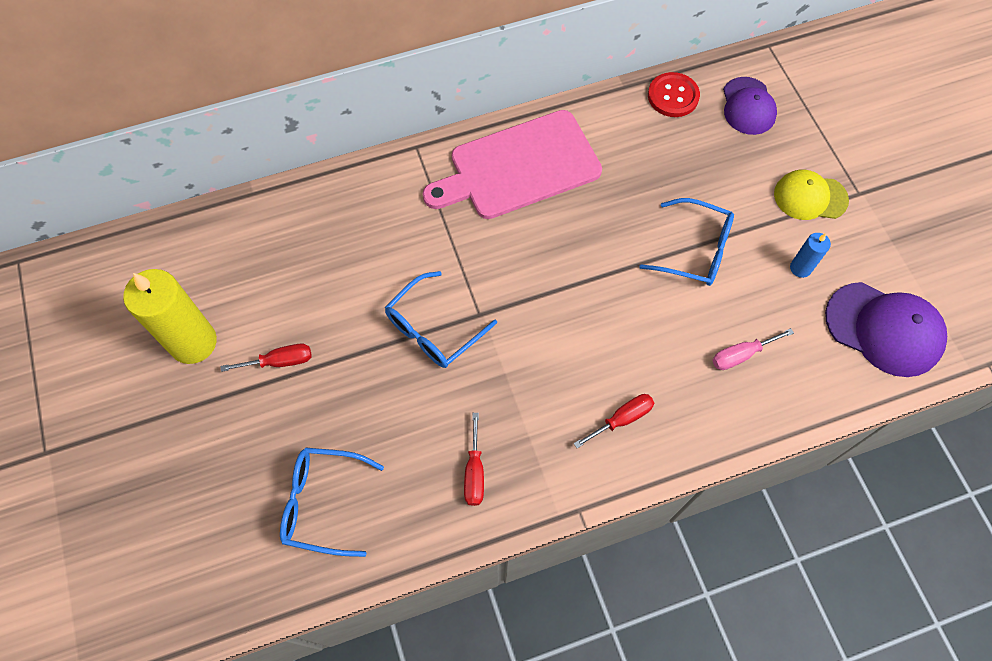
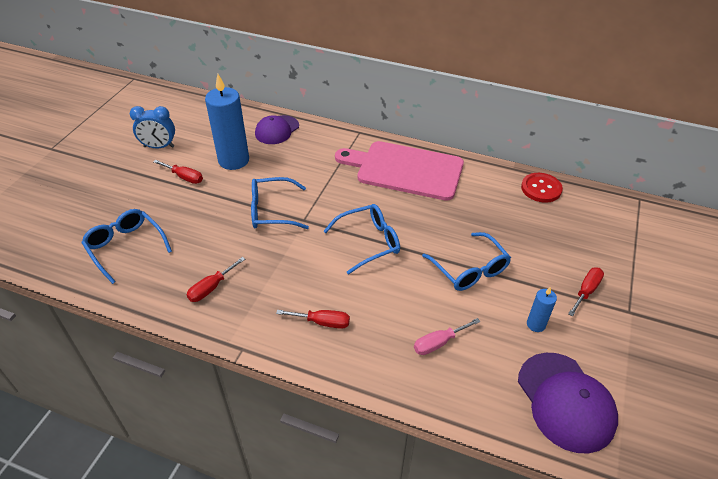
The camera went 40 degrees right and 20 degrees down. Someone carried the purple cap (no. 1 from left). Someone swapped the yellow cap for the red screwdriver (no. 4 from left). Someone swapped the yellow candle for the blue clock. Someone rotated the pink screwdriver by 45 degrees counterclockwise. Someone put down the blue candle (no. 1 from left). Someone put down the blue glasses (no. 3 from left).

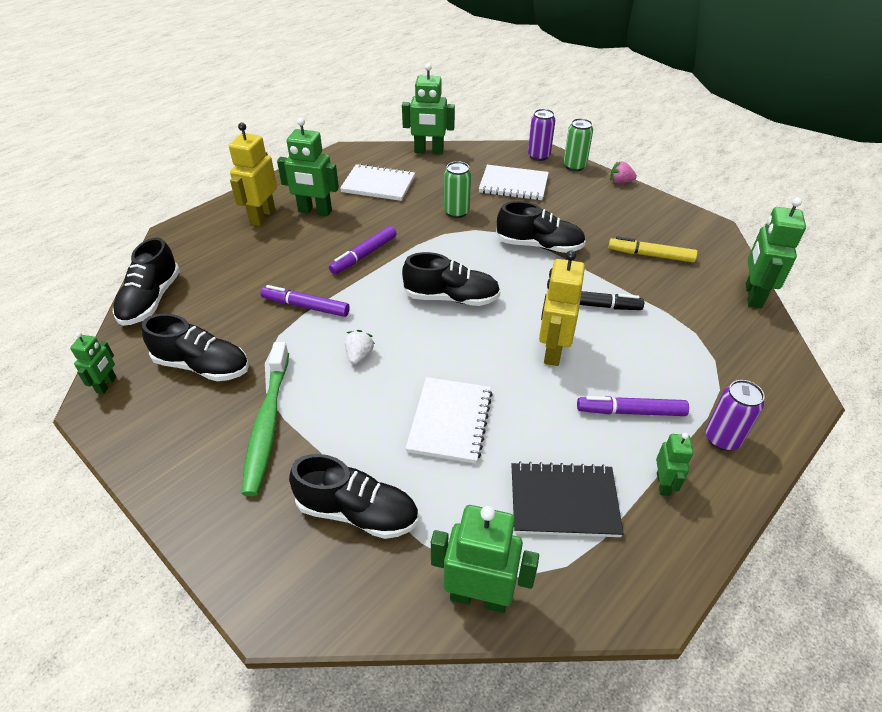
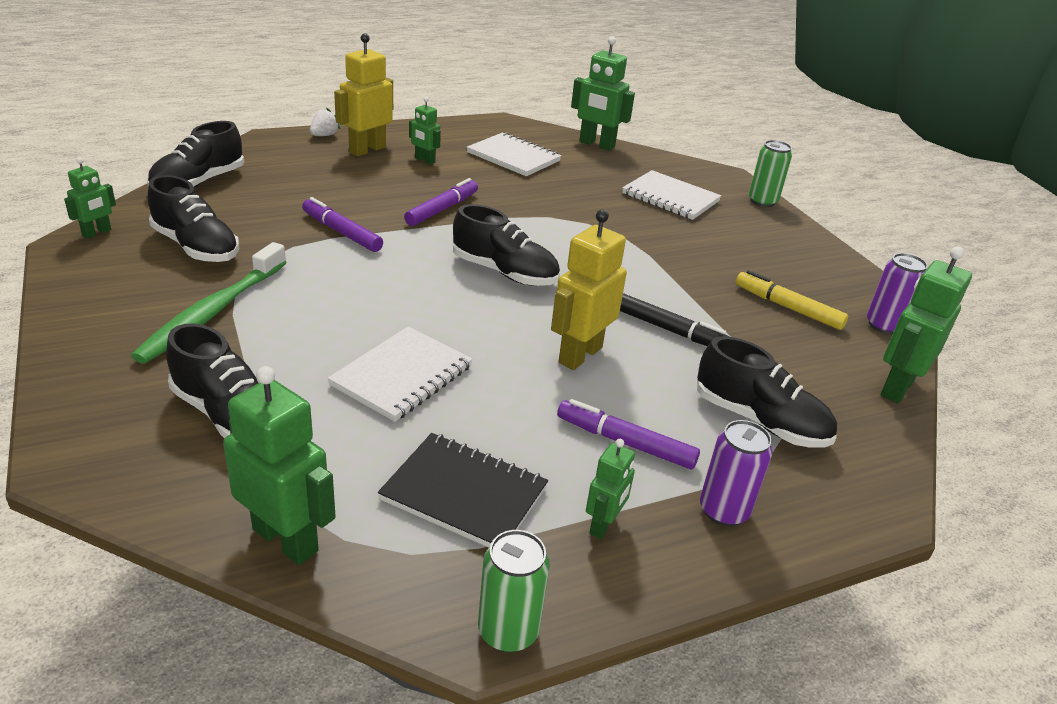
The camera went 20 degrees right and 10 degrees down. Someone carried the purple can (no. 1 from left in the first image). Someone scaled the green robot (no. 2 from left in the first image) by 0.56. Someone carried the green can (no. 1 from left). Someone took away the pink strawberry. Someone carried the black shoe (no. 5 from left). Someone rotated the purple marker (no. 2 from left) by 150 degrees clockwise. Someone carried the white strawberry.

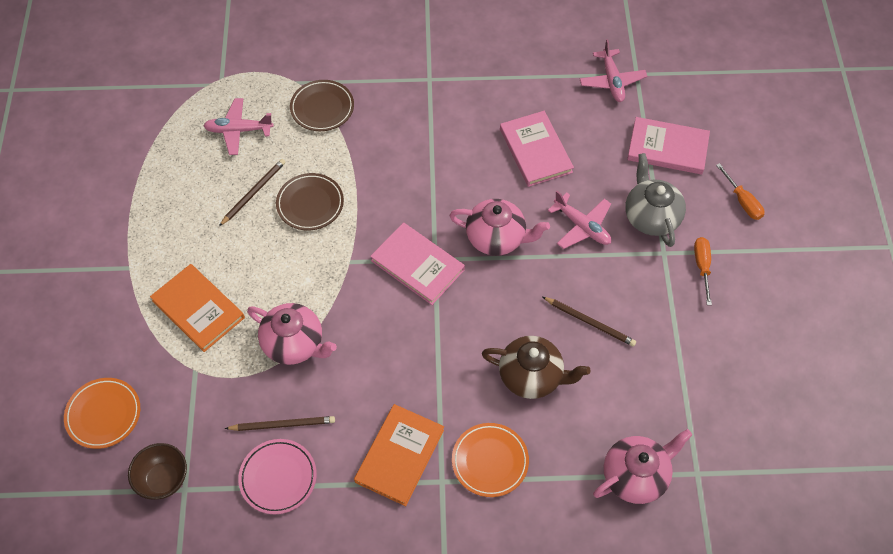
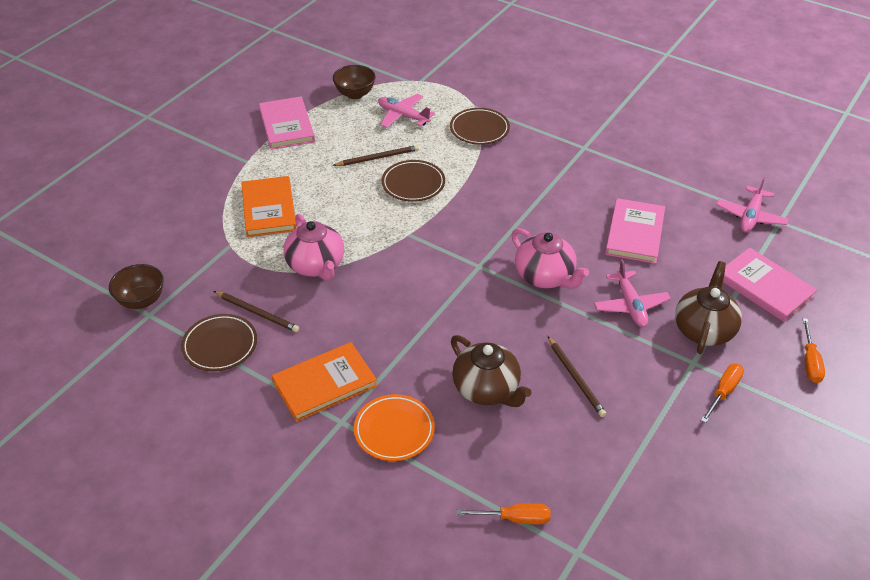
The camera went 35 degrees right and 15 degrees down. Someone repainted the grey teapot, which became the brown teapot (no. 2 from left). Someone carried the pink book (no. 1 from left). Someone took away the orange plate (no. 1 from left). Someone swapped the pink teapot (no. 3 from left) for the orange screwdriver (no. 1 from left). Someone repainted the pink plate, which became the brown plate (no. 1 from left). Someone put down the brown bowl (no. 2 from left).

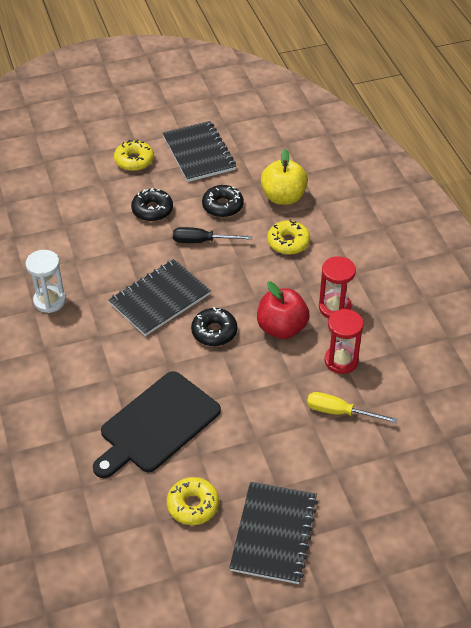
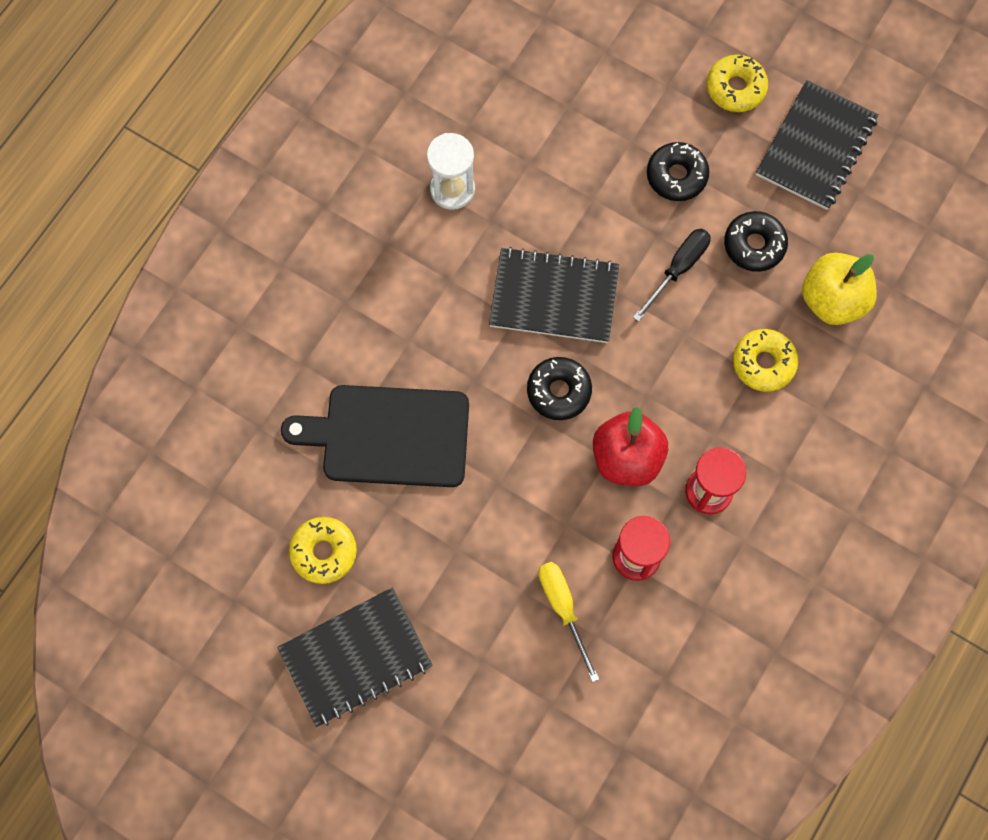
The camera went 50 degrees right and 25 degrees up. Someone rotated the black screwdriver by 75 degrees clockwise.

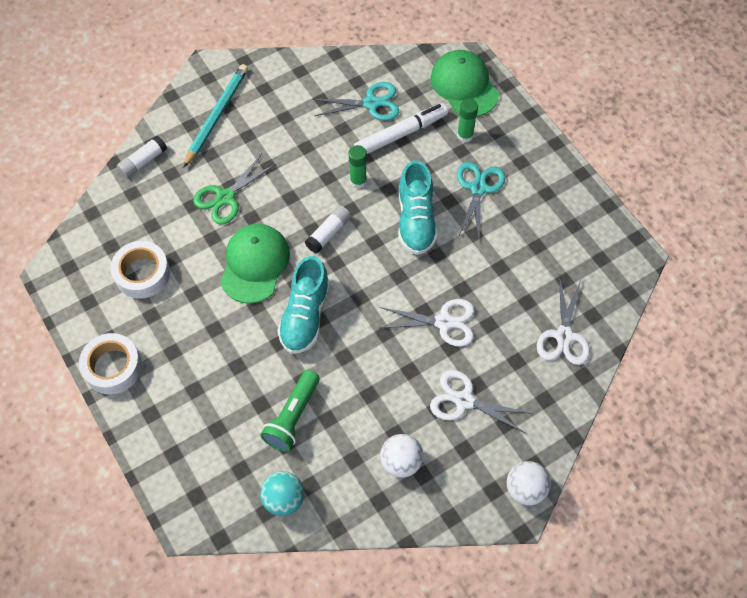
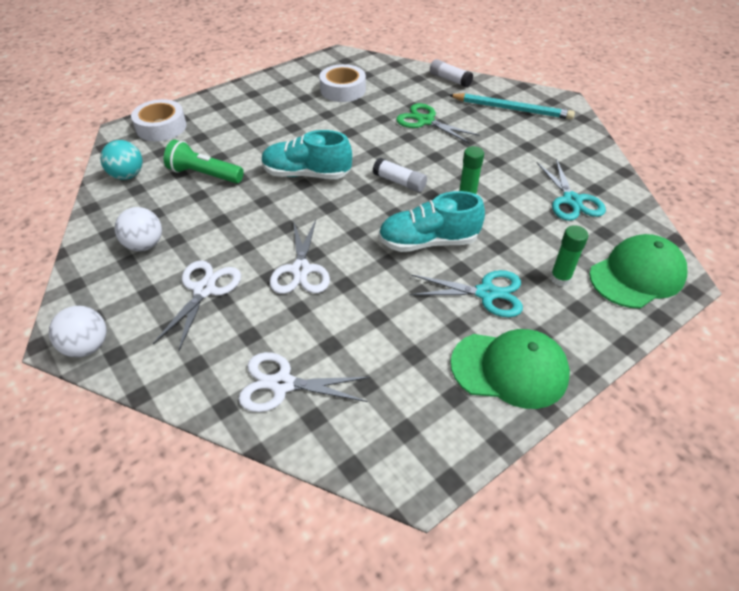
The camera went 85 degrees right and 15 degrees down. Someone took away the white marker. Someone carried the green cap (no. 1 from left). Someone carried the white tape (no. 1 from left).

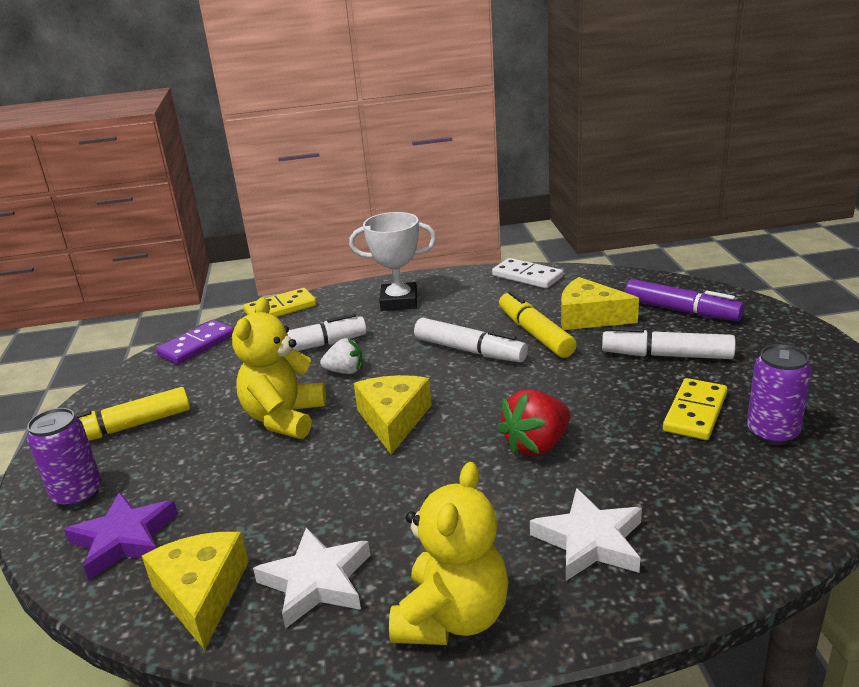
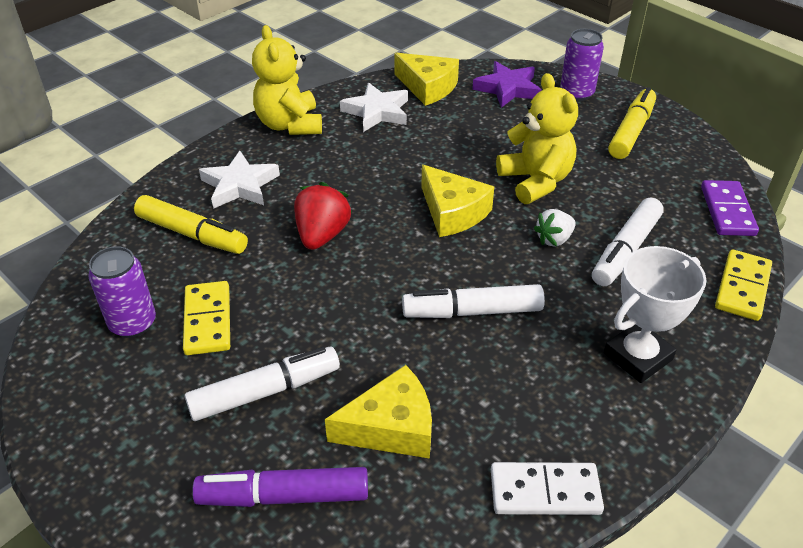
The camera went 140 degrees right and 15 degrees up. Someone carried the yellow marker (no. 2 from left in the first image).

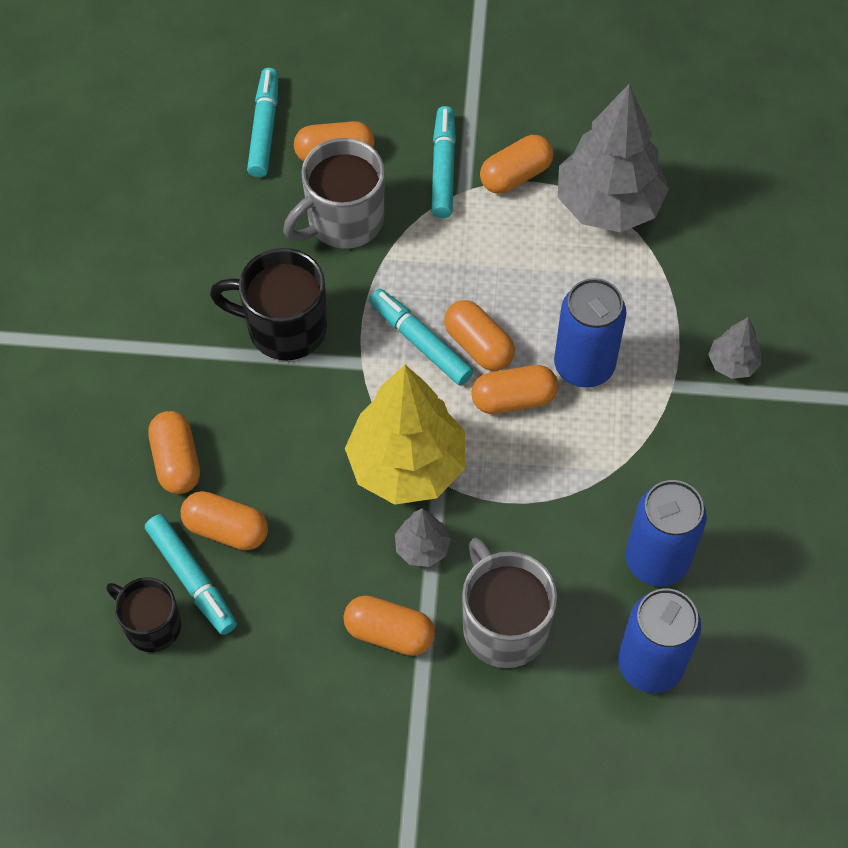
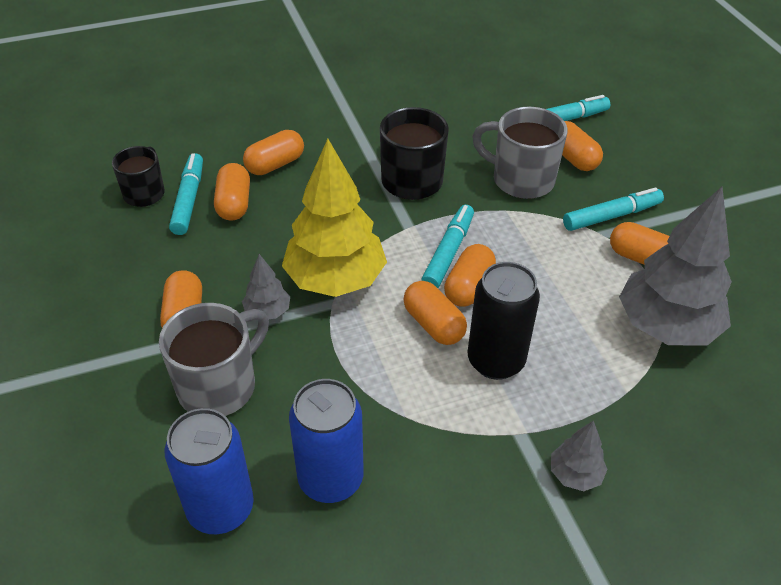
The camera went 65 degrees right and 15 degrees down. Someone repainted the blue can (no. 1 from left), which became the black can. Someone rotated the turquoise marker (no. 1 from left) by 150 degrees clockwise.

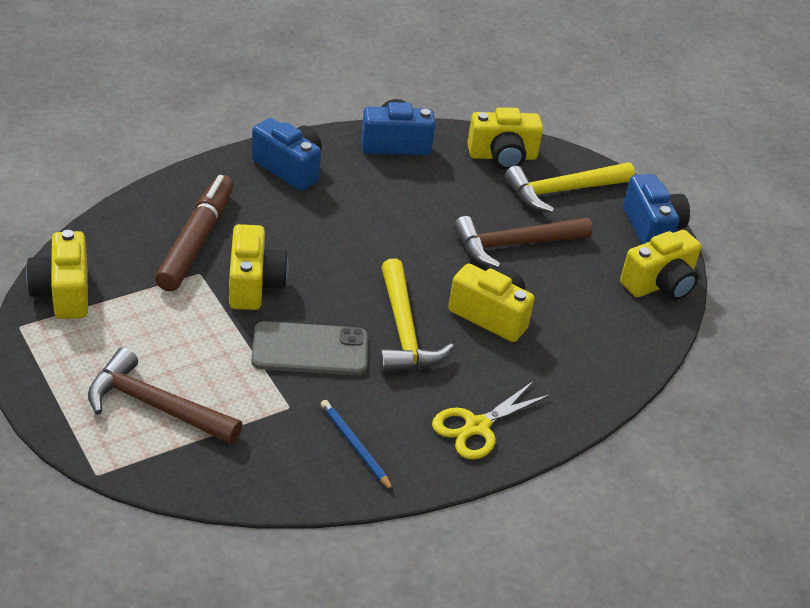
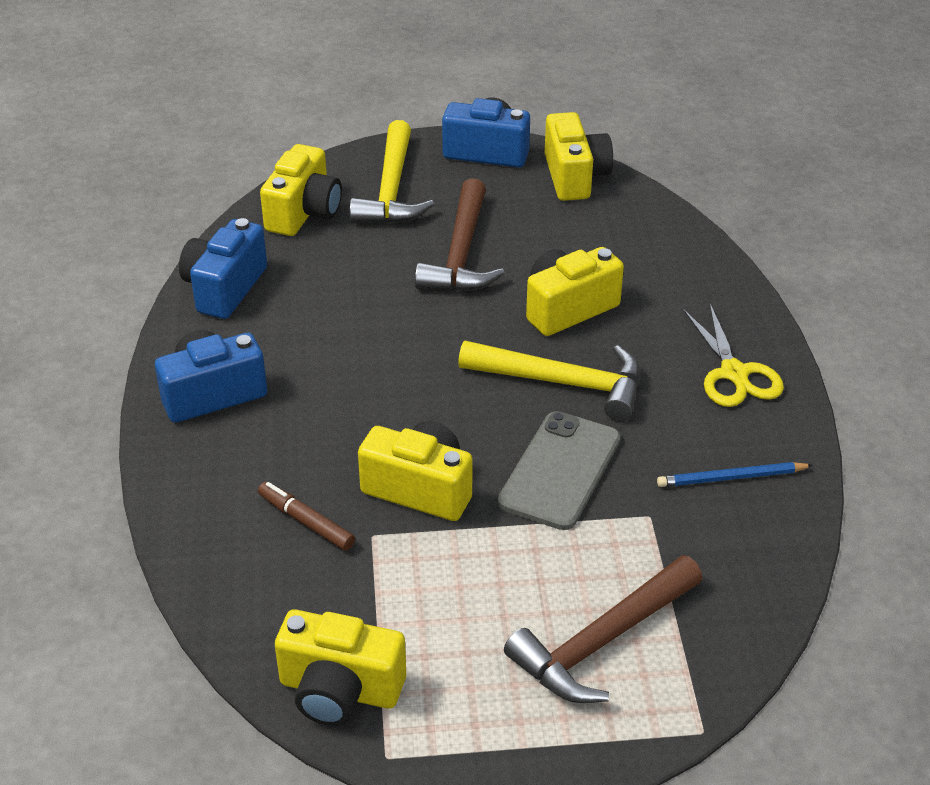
The camera went 60 degrees left and 0 degrees up. Someone scaled the brown marker by 0.51.

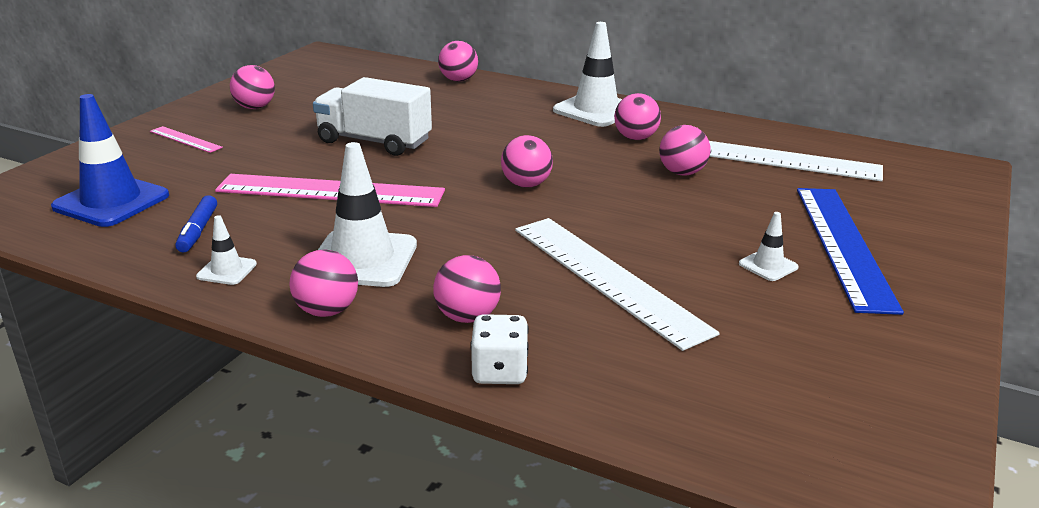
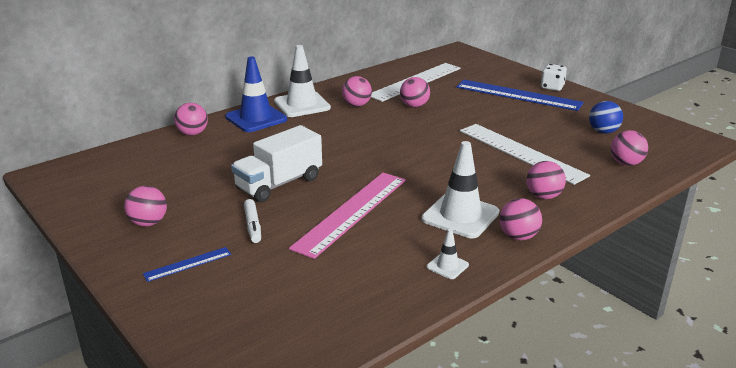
The camera went 65 degrees left and 0 degrees up. Someone carried the blue traffic cone. Someone repainted the pink ruler (no. 1 from left), which became the blue ruler (no. 1 from left). Someone carried the pink ball (no. 5 from left in the first image). Someone took away the blue marker. Someone took away the white traffic cone (no. 4 from left). Someone rotated the white ruler (no. 1 from left in the first image) by 60 degrees clockwise. Someone carried the white dice. Someone put down the blue ball. Someone put down the white marker.

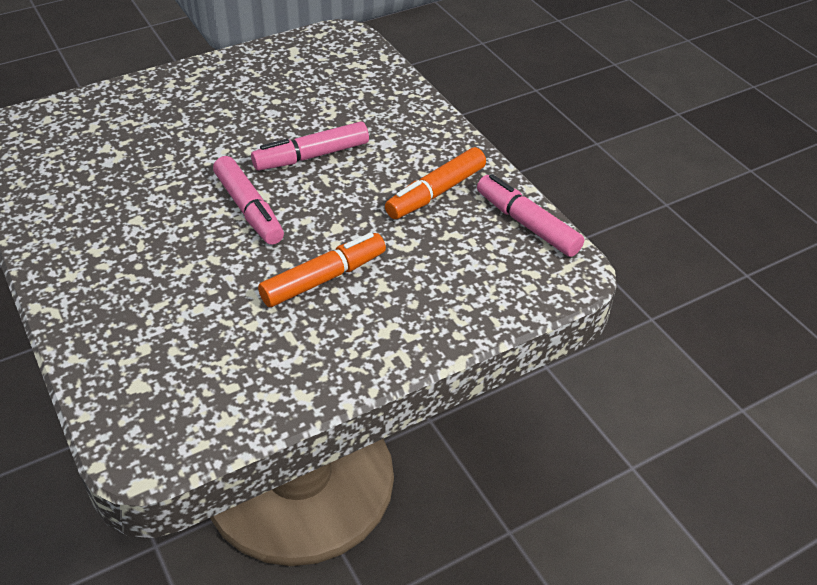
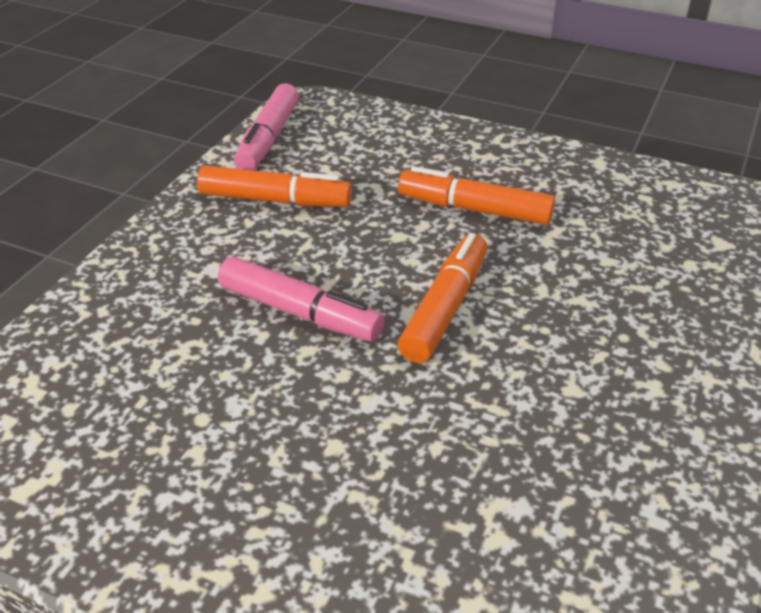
The camera went 125 degrees left and 5 degrees down. Someone repainted the pink marker (no. 1 from left), which became the orange marker (no. 2 from left).

